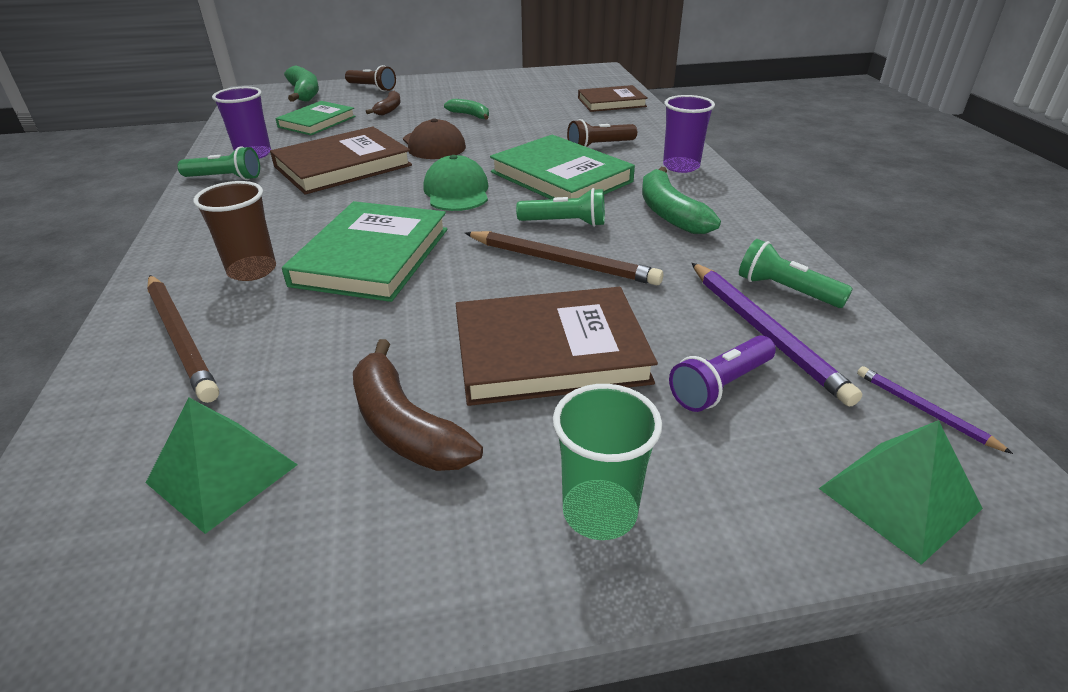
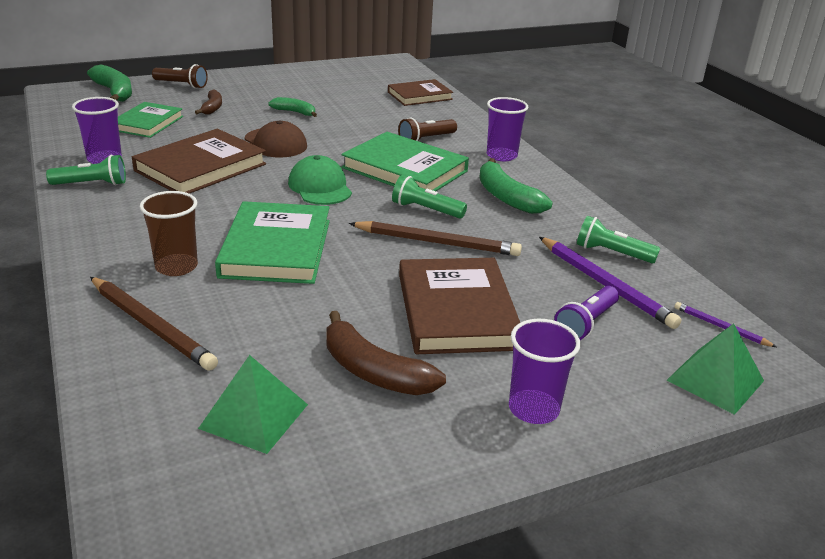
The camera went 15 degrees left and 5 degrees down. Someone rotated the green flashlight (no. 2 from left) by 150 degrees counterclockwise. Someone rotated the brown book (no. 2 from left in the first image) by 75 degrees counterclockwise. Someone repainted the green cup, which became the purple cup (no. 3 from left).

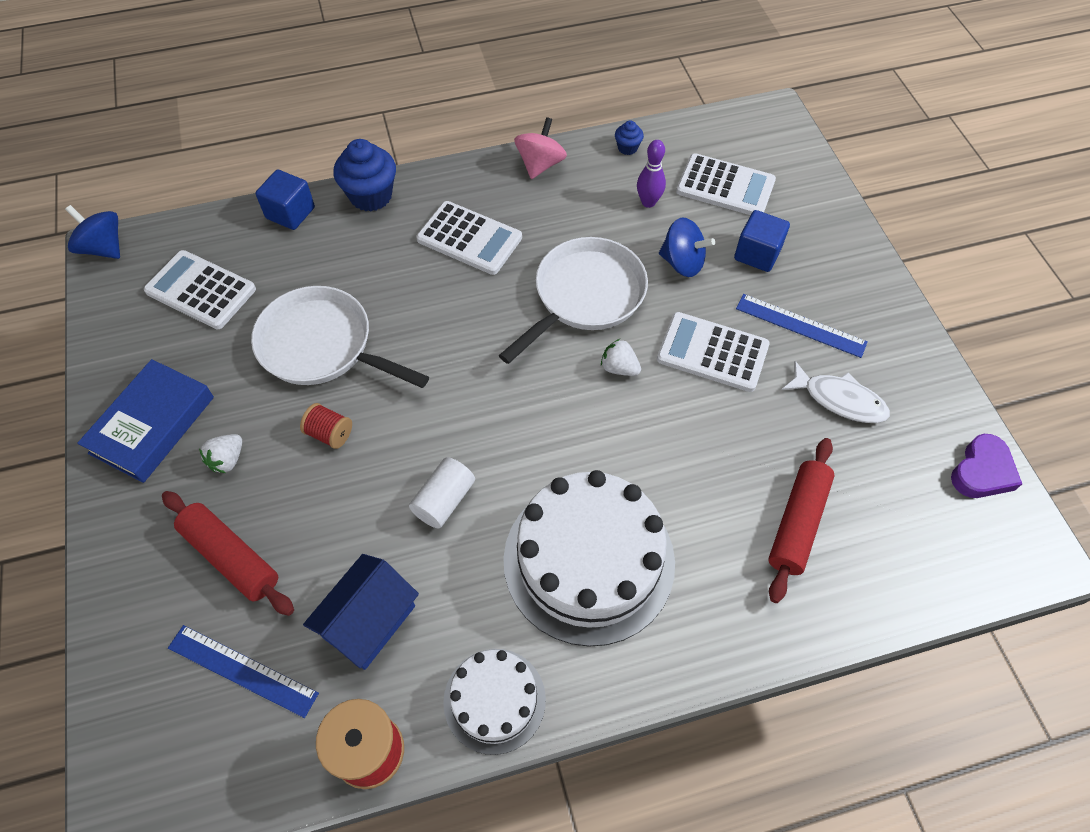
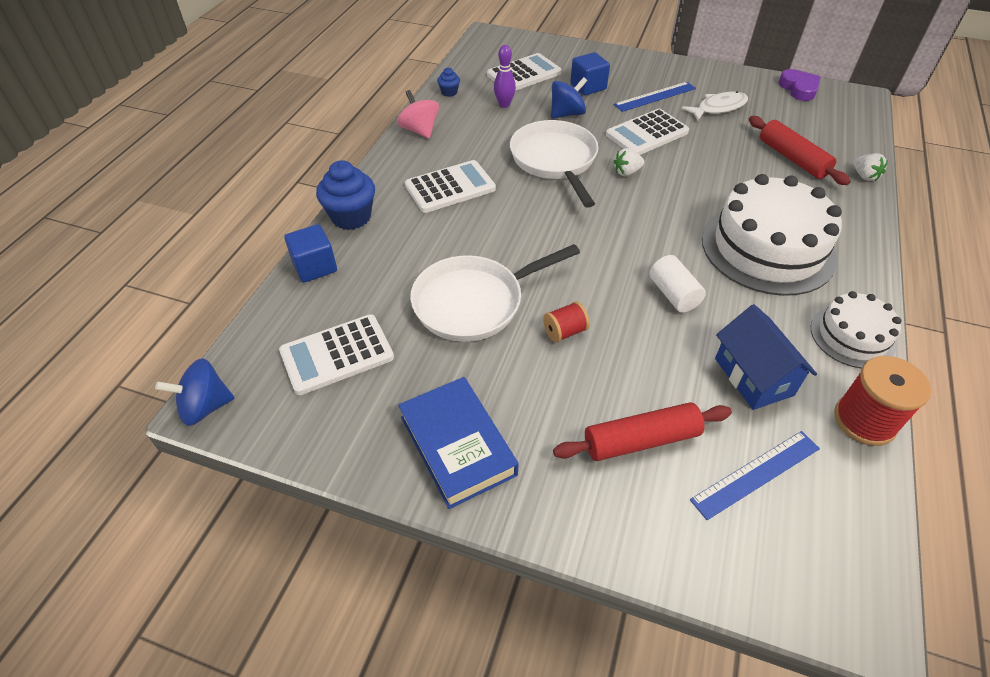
The camera went 55 degrees left and 10 degrees down. Someone carried the white strawberry (no. 1 from left in the first image).

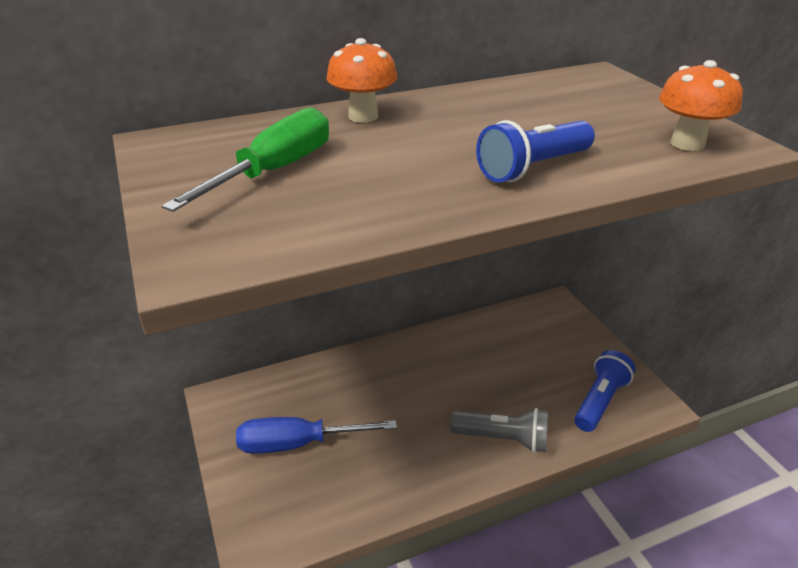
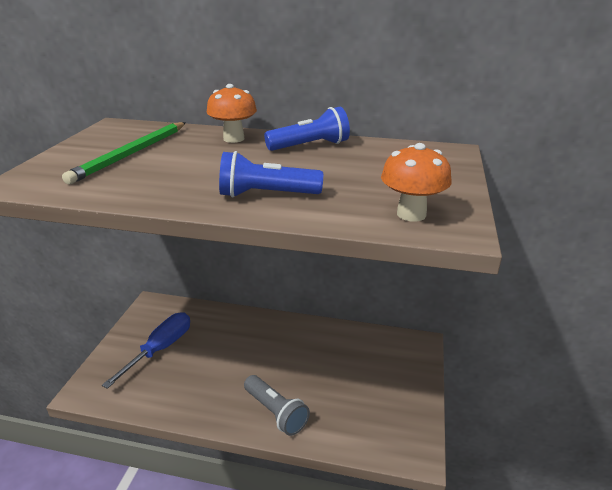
The camera went 35 degrees right and 5 degrees down. Someone swapped the green screwdriver for the green pencil. Someone carried the blue flashlight (no. 2 from left). Someone rotated the blue screwdriver by 90 degrees clockwise.

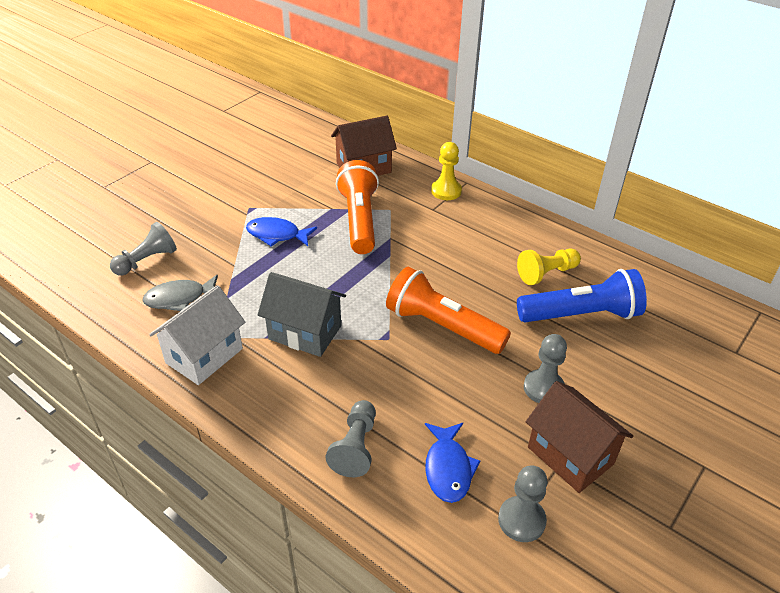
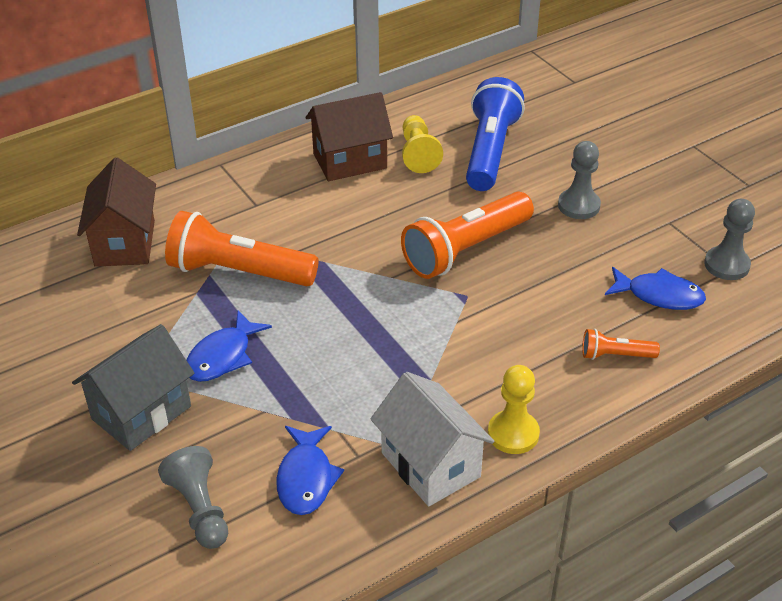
The camera went 70 degrees left and 0 degrees up. Someone carried the yellow pawn (no. 1 from left in the first image). Someone carried the grey house. Someone repainted the grey fish, which became the blue fish (no. 2 from left). Someone carried the brown house (no. 2 from left). Someone swapped the grey pawn (no. 2 from left) for the orange flashlight (no. 3 from left).

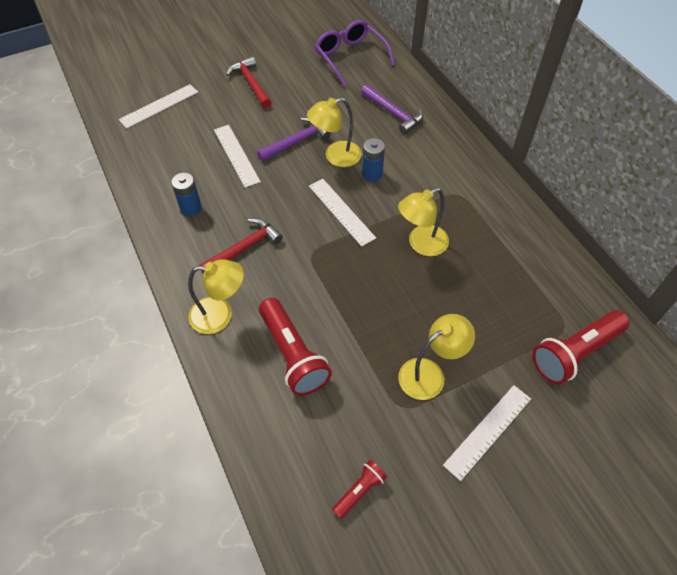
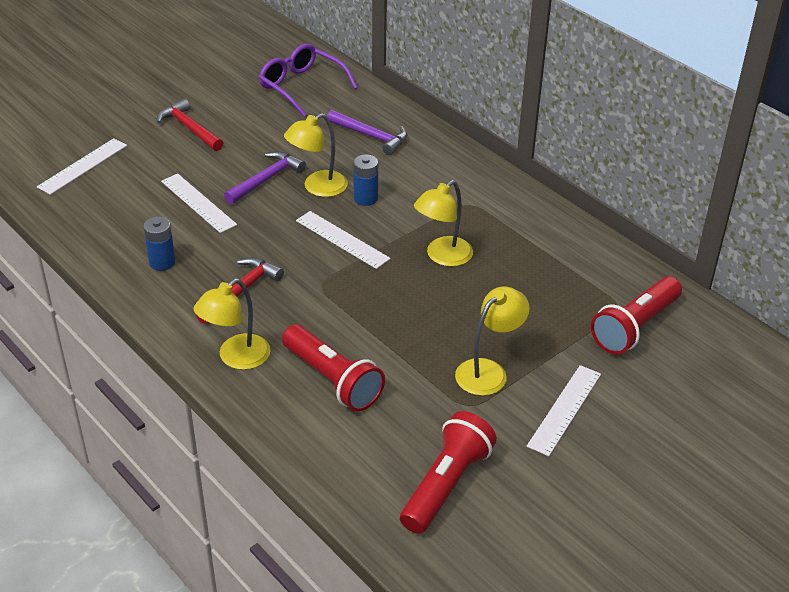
The camera went 15 degrees left and 15 degrees down. Someone rotated the yellow lamp (no. 1 from left) by 150 degrees clockwise. Someone scaled the red flashlight (no. 2 from left) by 1.93.

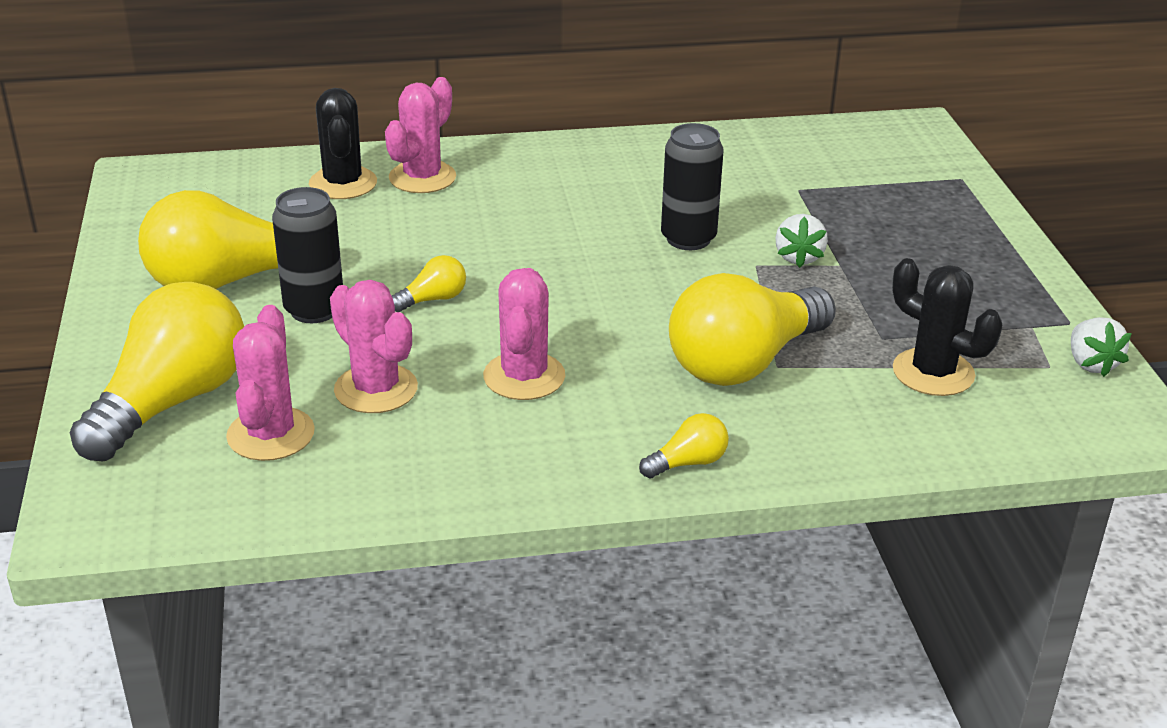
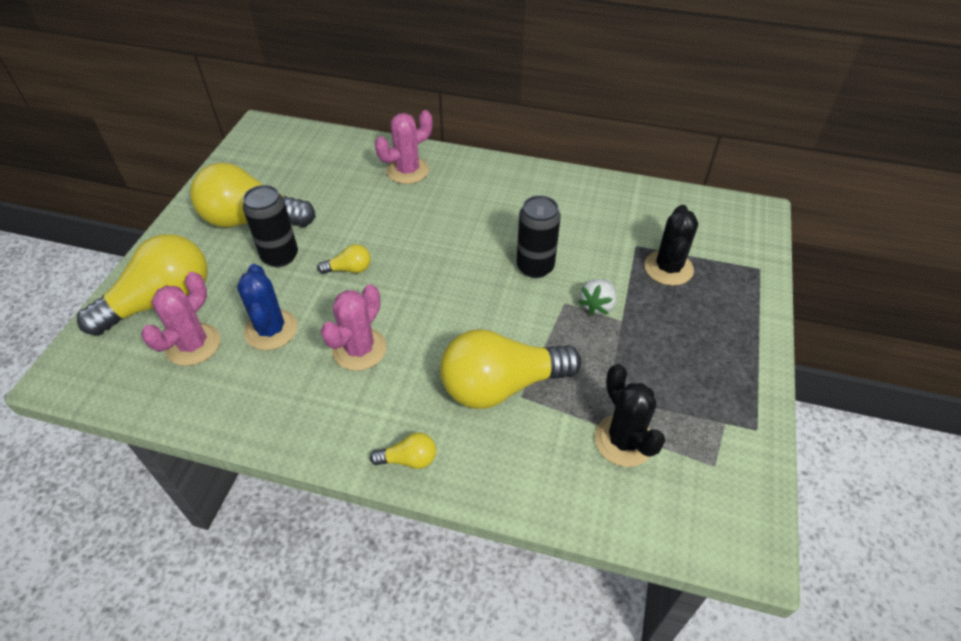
The camera went 25 degrees right and 15 degrees up. Someone carried the black cactus (no. 1 from left in the first image). Someone repainted the pink cactus (no. 2 from left), which became the blue cactus. Someone took away the white strawberry (no. 2 from left).

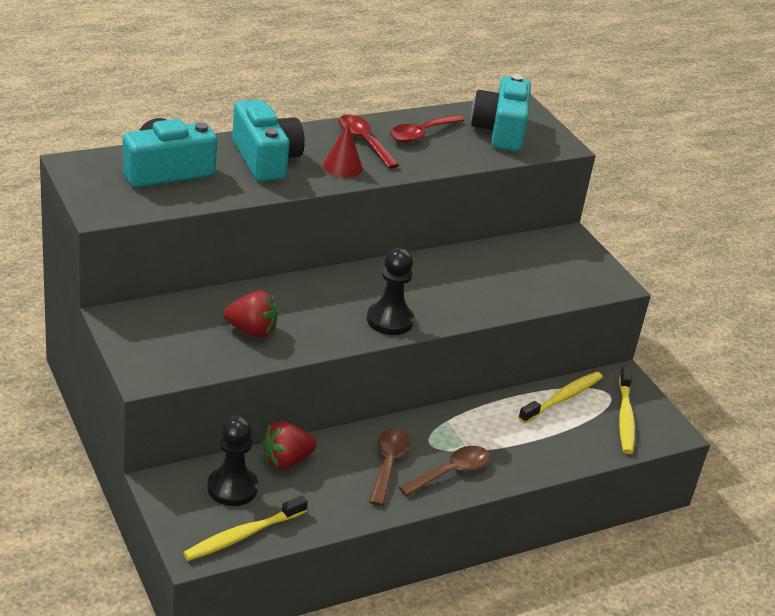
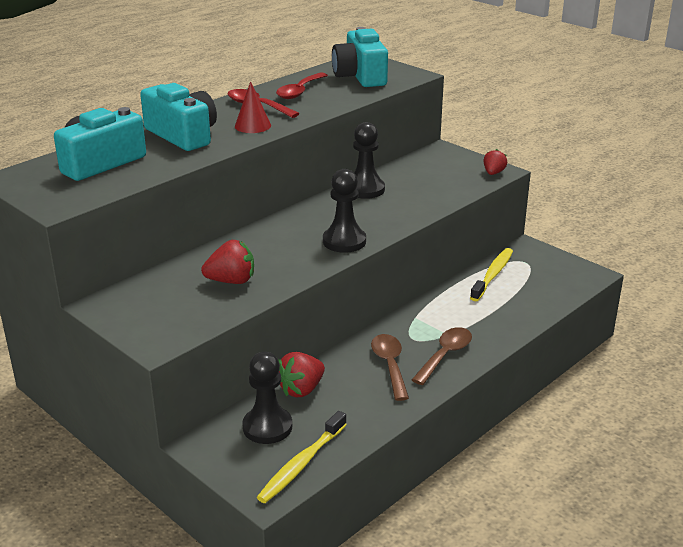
The camera went 15 degrees left and 5 degrees down. Someone took away the yellow toothbrush (no. 3 from left). Someone put down the black pawn (no. 3 from left). Someone put down the red strawberry (no. 3 from left).

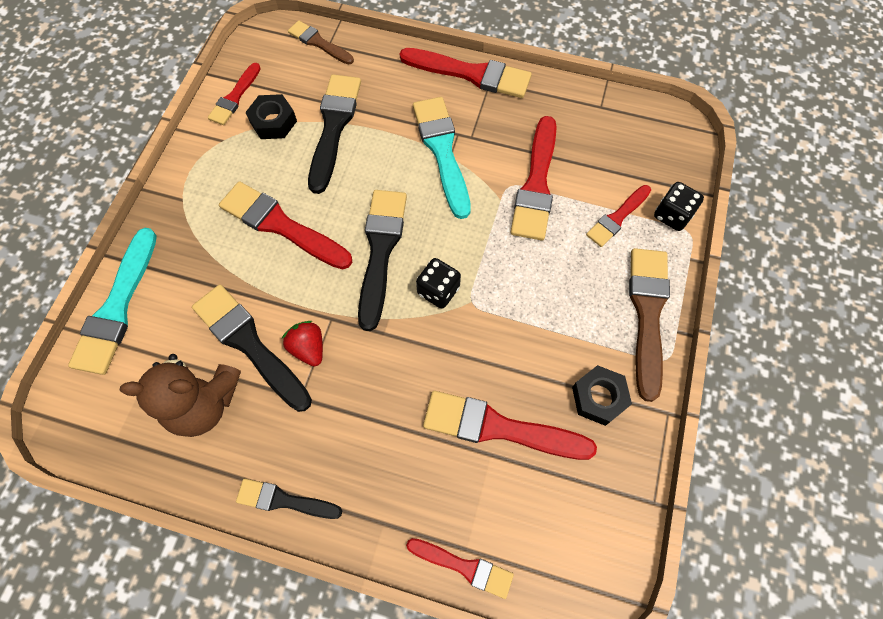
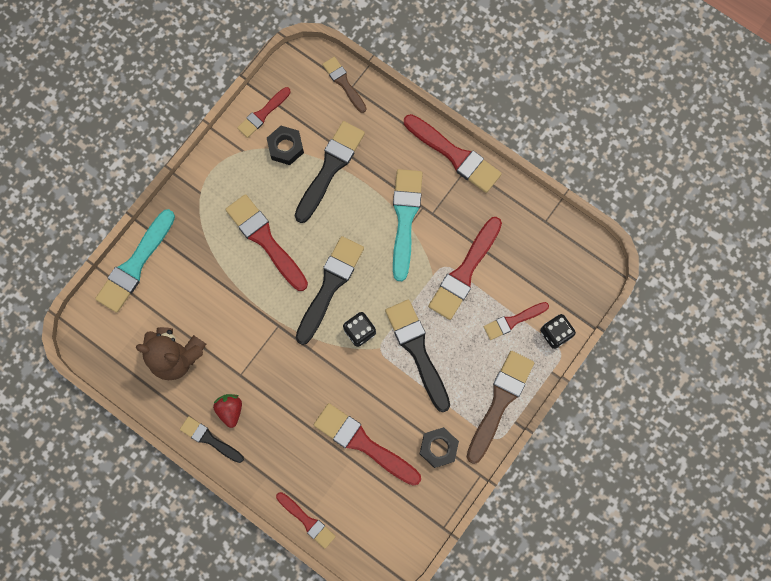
The camera went 20 degrees right and 10 degrees up. Someone carried the black brush (no. 1 from left in the first image). Someone carried the red strawberry.

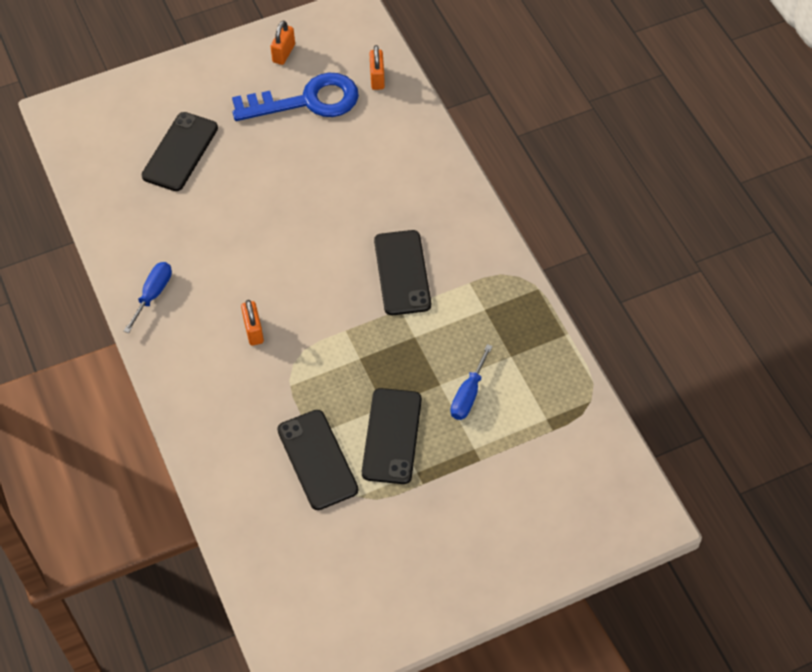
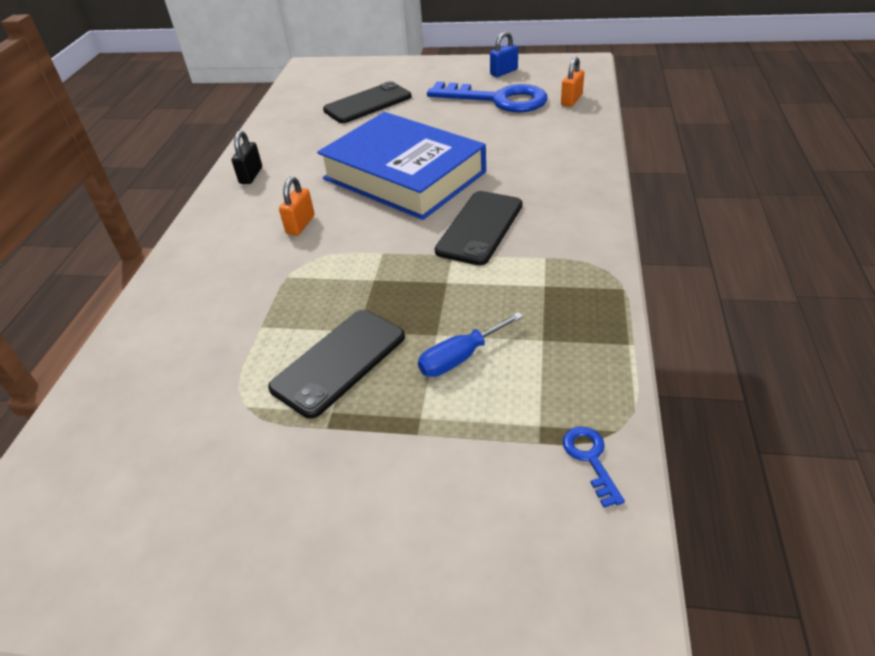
The camera went 35 degrees right and 15 degrees down. Someone repainted the orange padlock (no. 2 from left), which became the blue padlock. Someone swapped the blue screwdriver (no. 1 from left) for the black padlock. Someone took away the black phone (no. 2 from left). Someone put down the blue book. Someone put down the blue key (no. 2 from left).

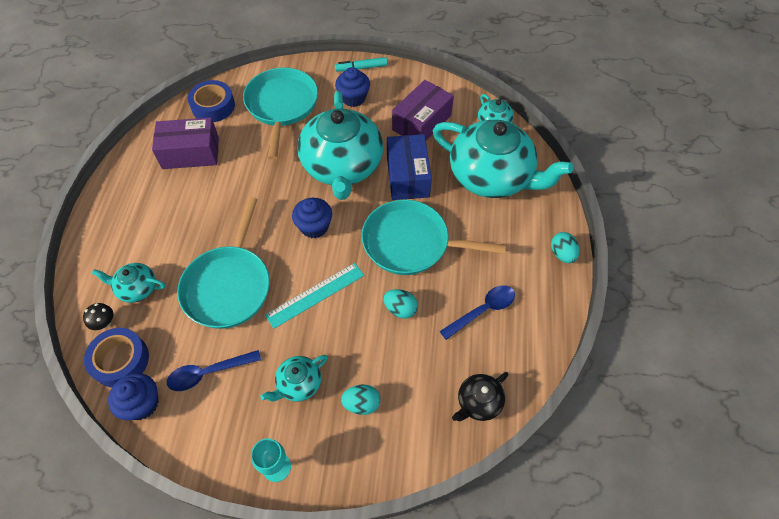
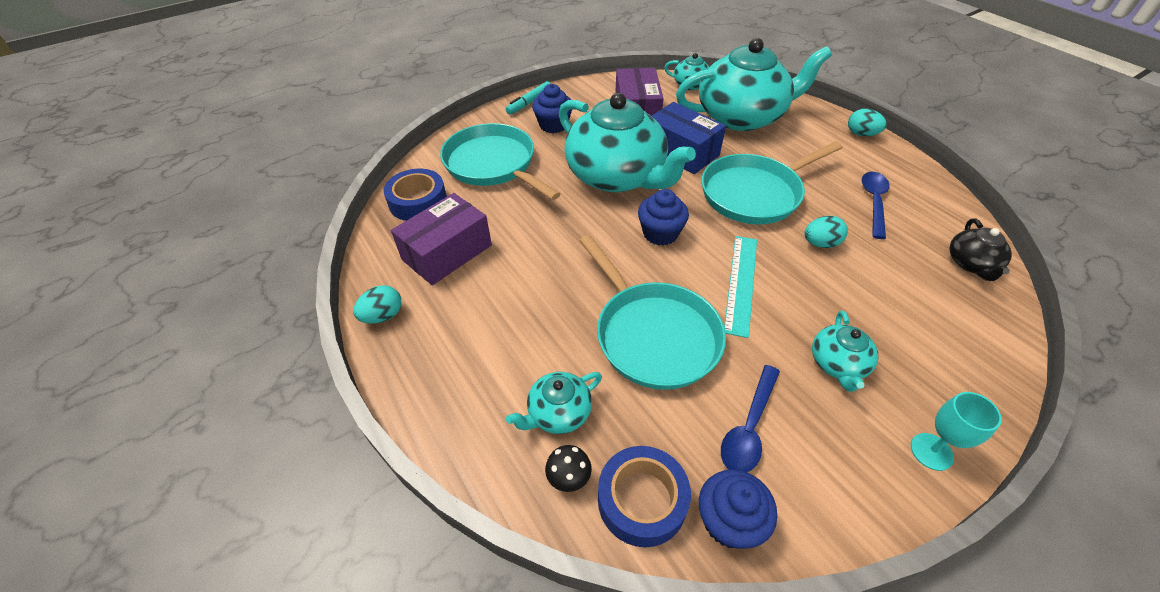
The camera went 40 degrees left and 10 degrees down. Someone carried the turquoise egg (no. 1 from left).

